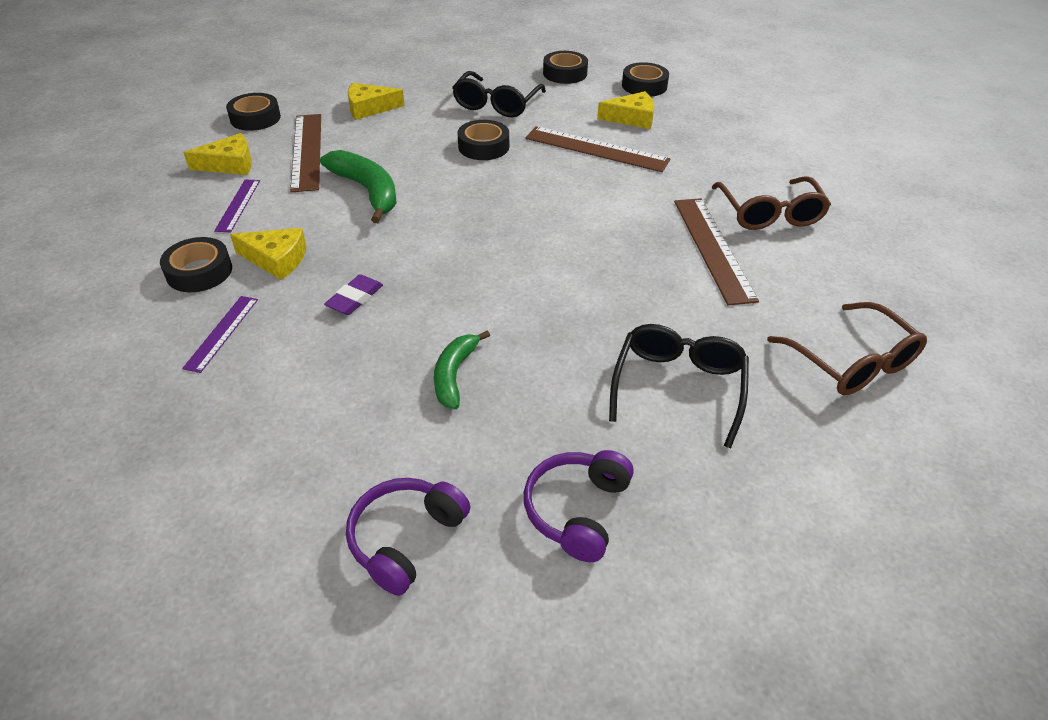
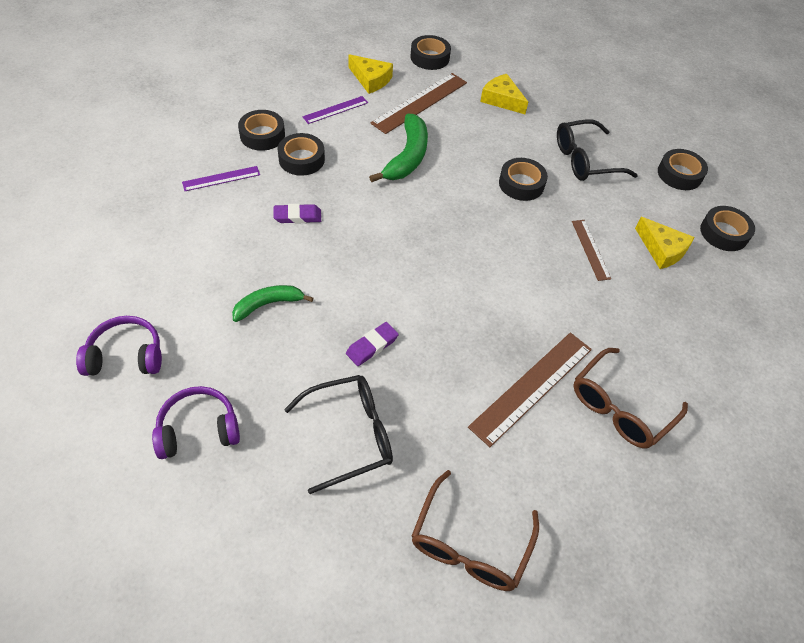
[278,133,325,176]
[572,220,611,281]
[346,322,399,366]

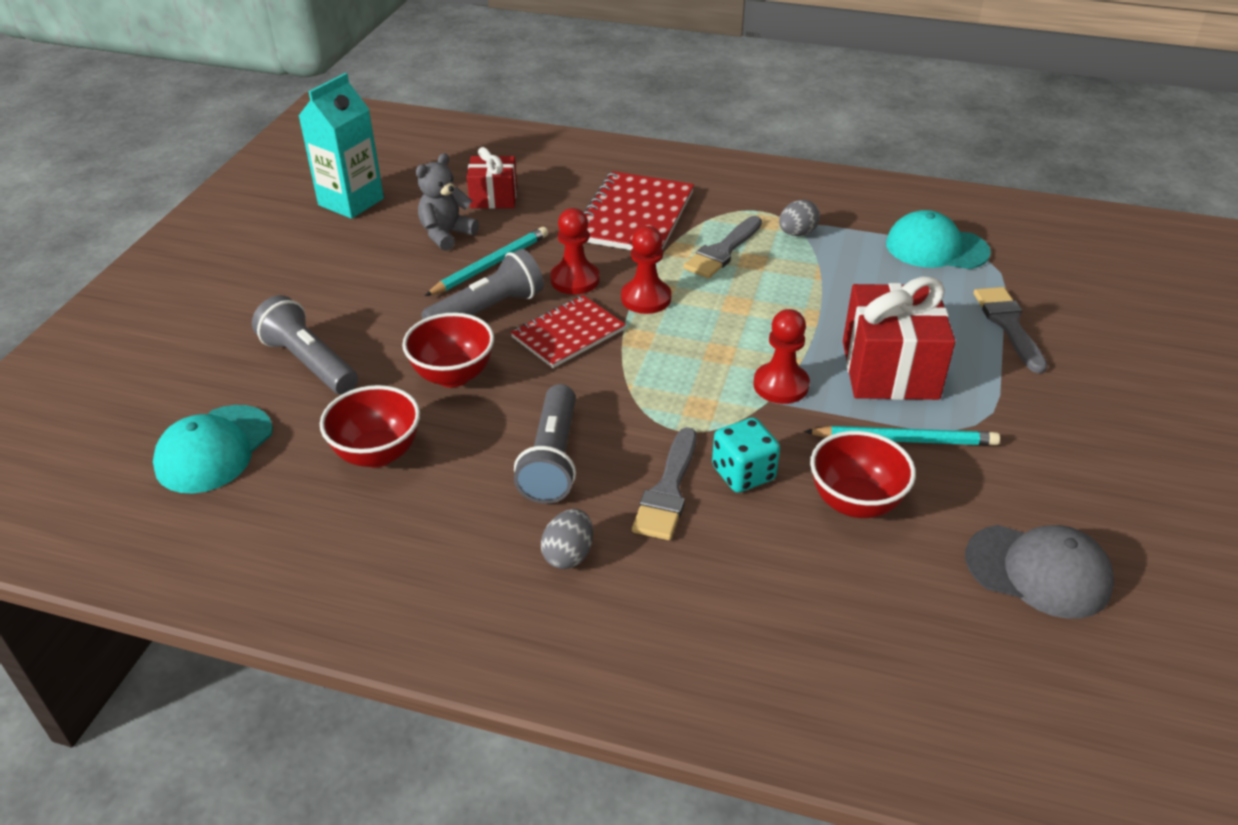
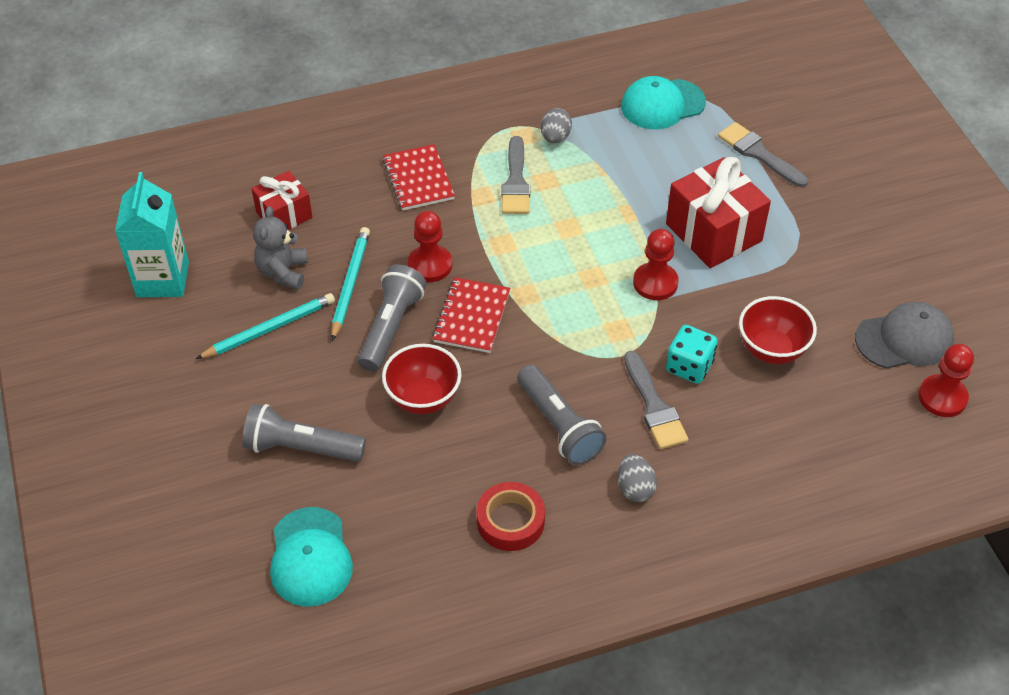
[320,385,420,468] (first image)
[383,144,455,210]
[919,344,974,417]
[196,293,335,359]
[477,482,545,551]

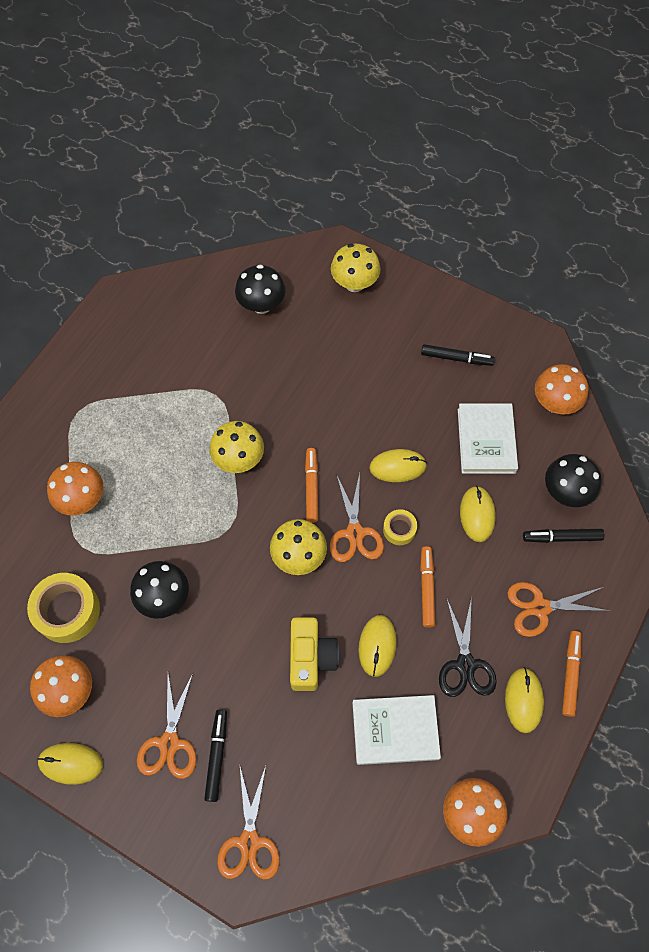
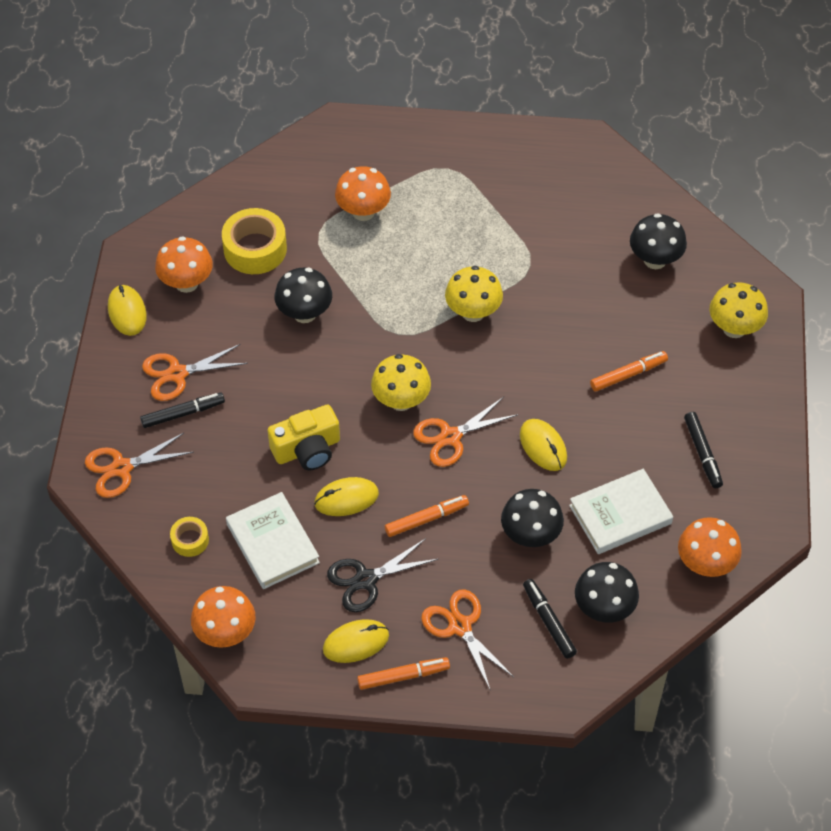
[590,351,668,391]
[170,517,209,557]
[501,489,564,547]

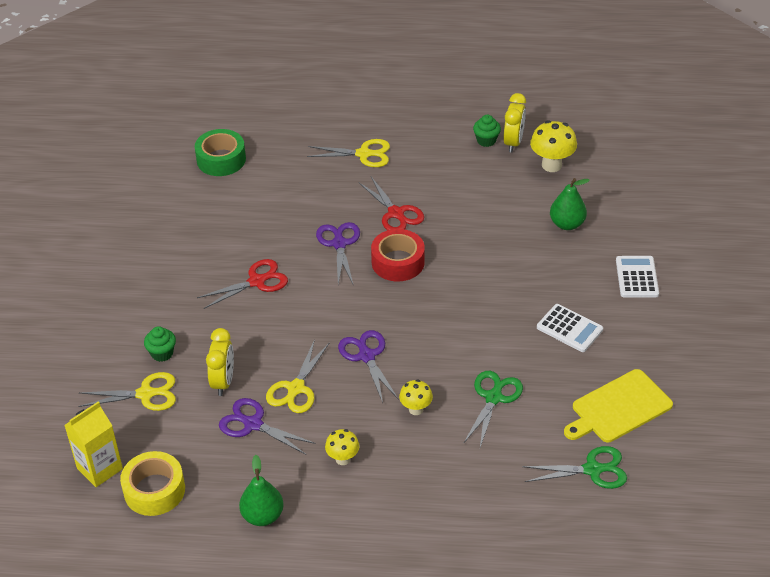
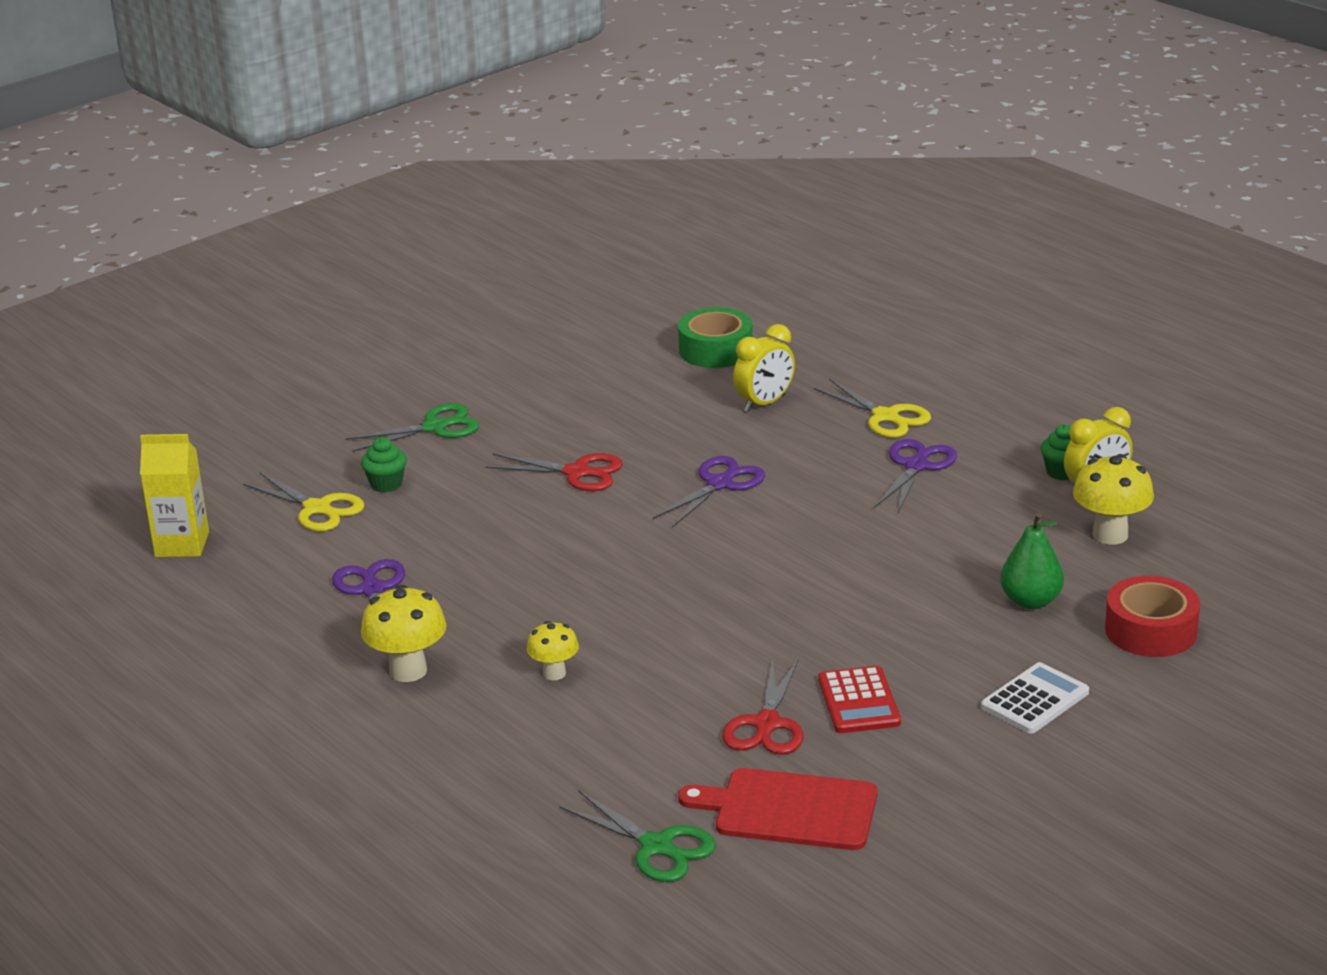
[120,451,185,516] (first image)
[733,324,795,412]
[239,455,284,526] (first image)
[266,339,330,413] (first image)
[361,585,447,682]
[875,439,957,512]
[722,658,803,755]
[1105,576,1200,657]
[345,403,479,452]
[818,666,901,733]
[678,768,877,850]

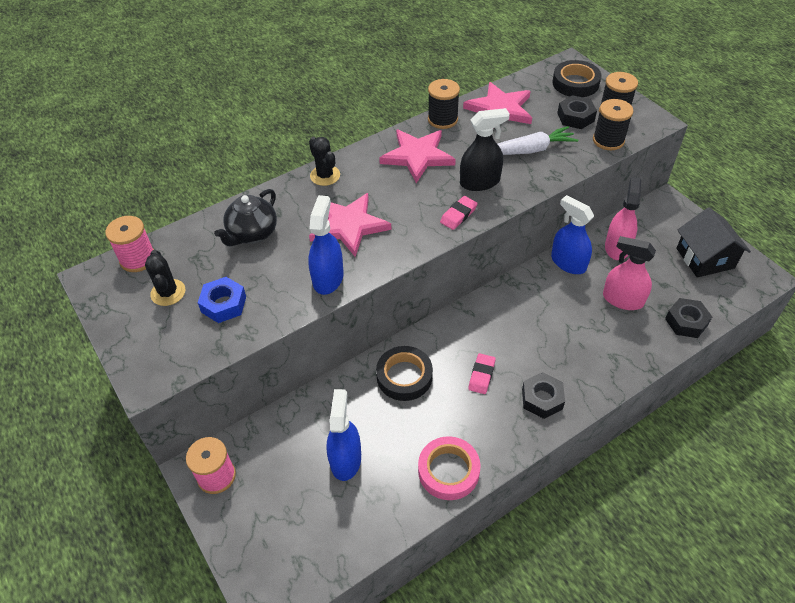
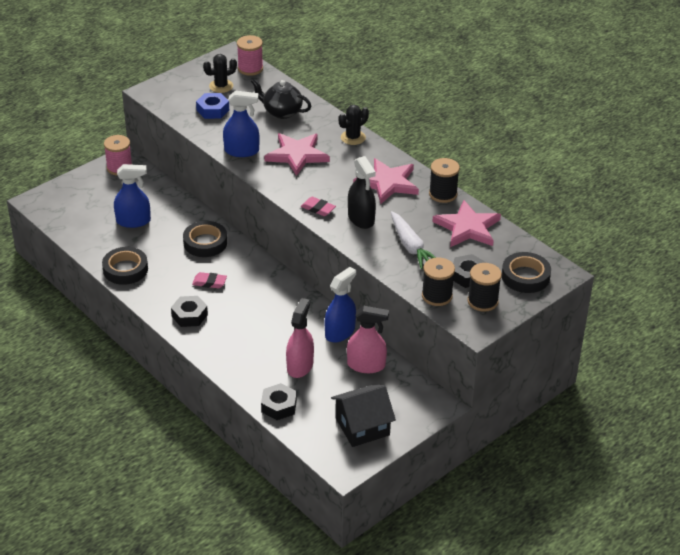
[102,247,148,285]

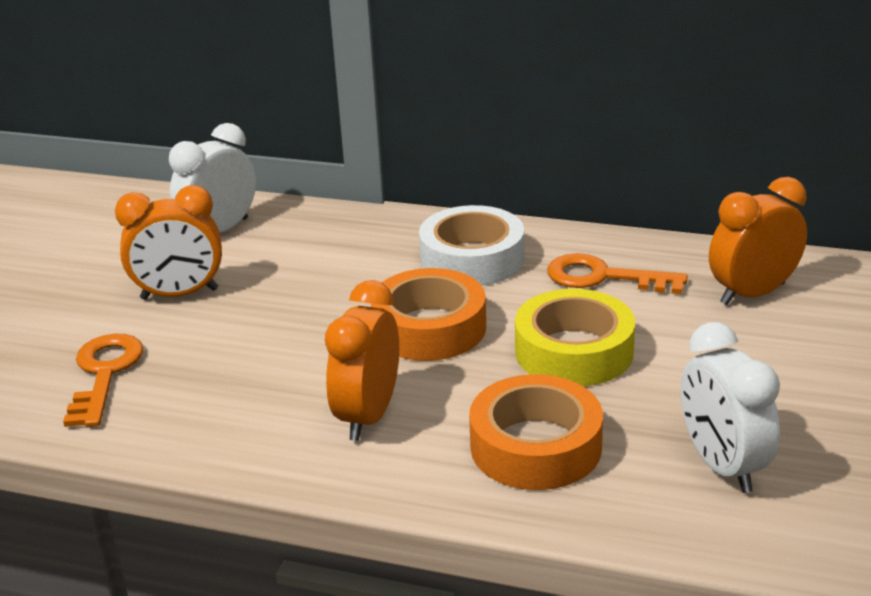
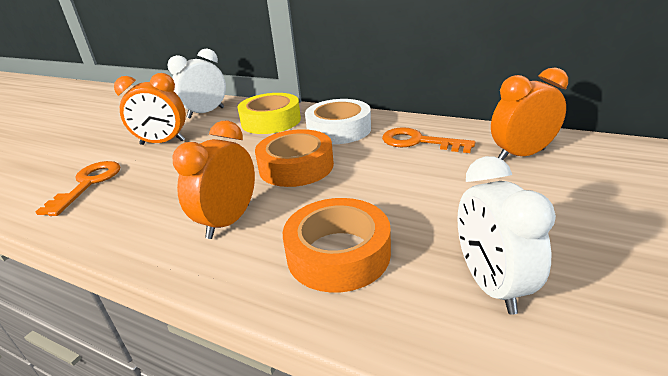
[237,93,301,134]

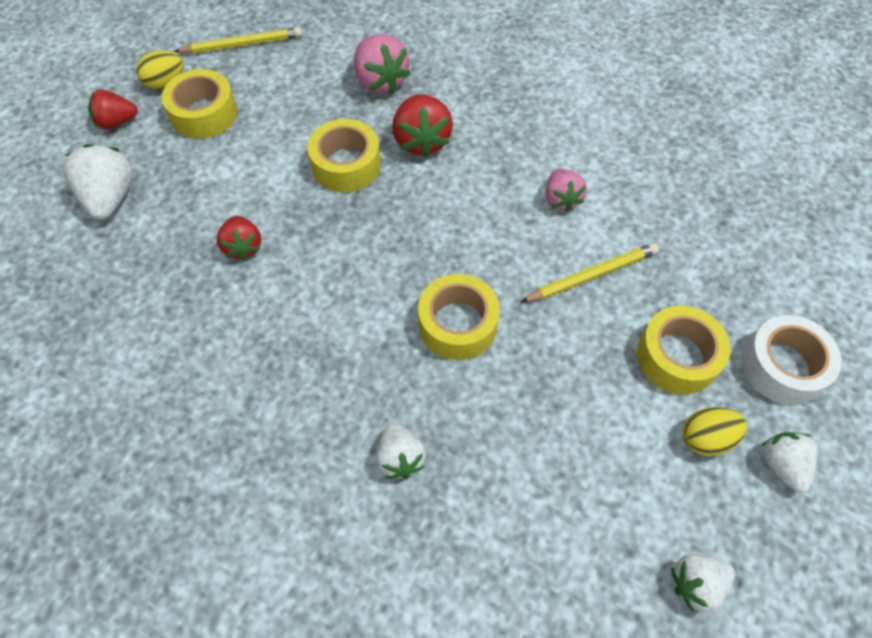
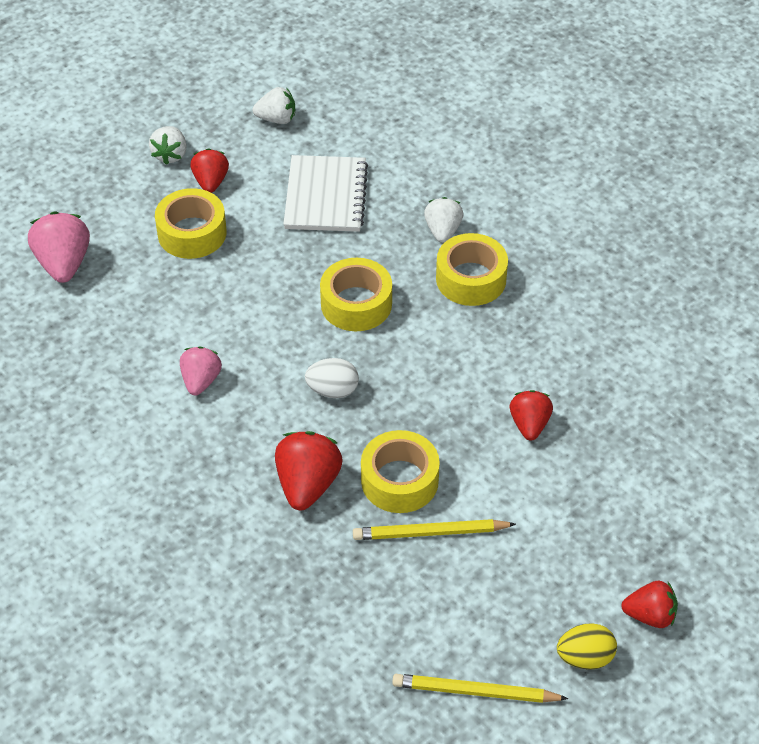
[63,144,133,220] (first image)
[436,233,508,306]
[28,211,90,283]
[353,519,516,540]
[190,148,229,193]
[741,315,842,405] (first image)
[283,155,368,232]
[305,358,359,398]

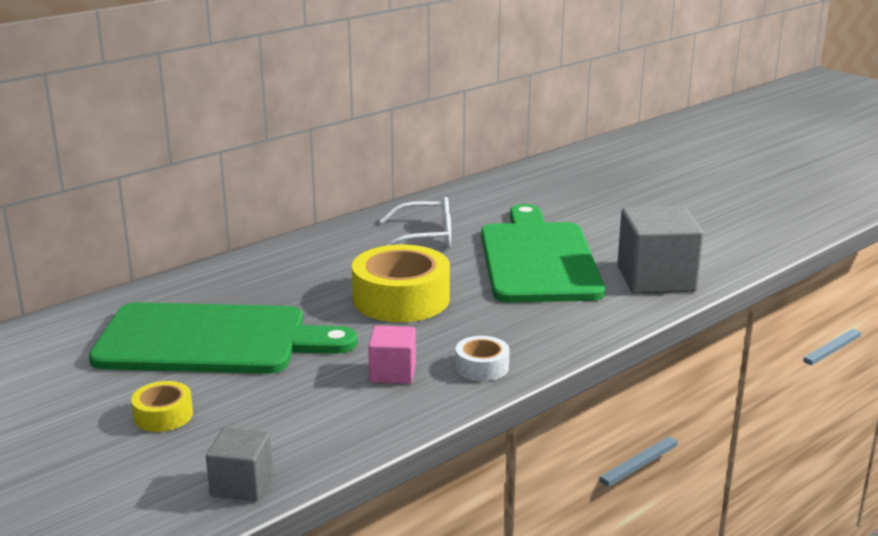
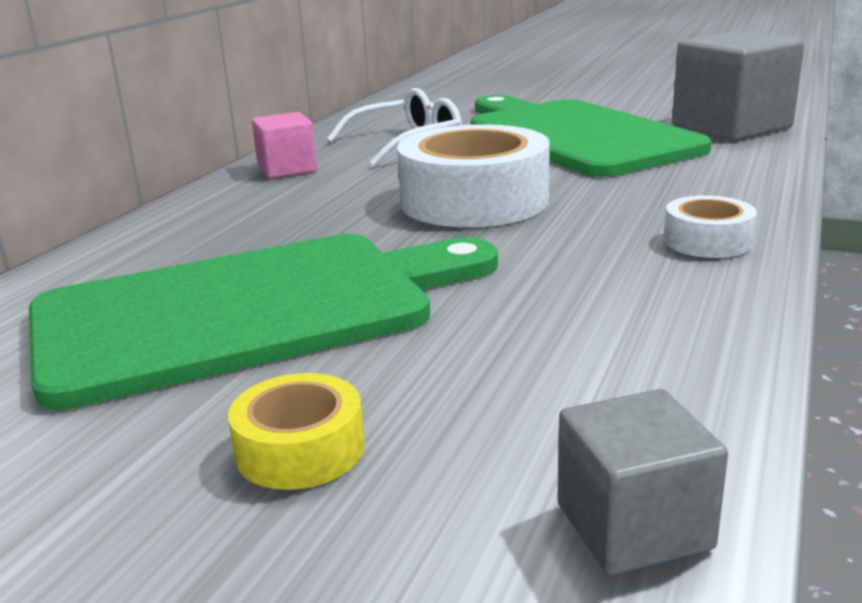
[397,124,550,227]
[252,112,317,178]

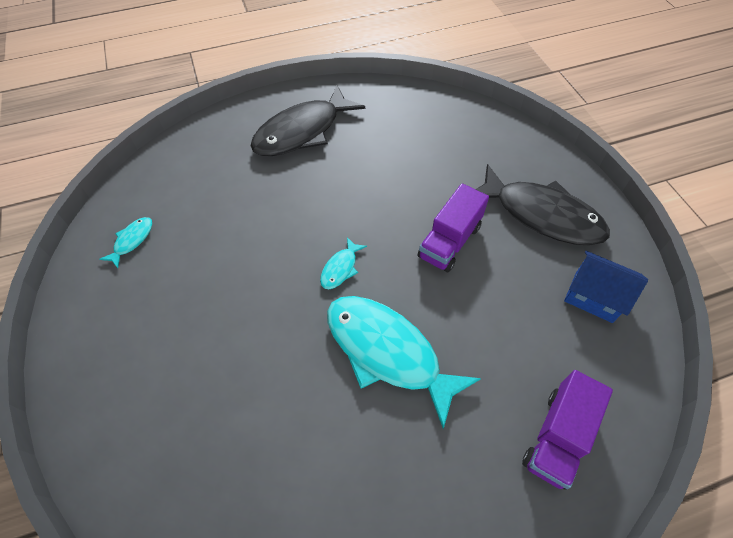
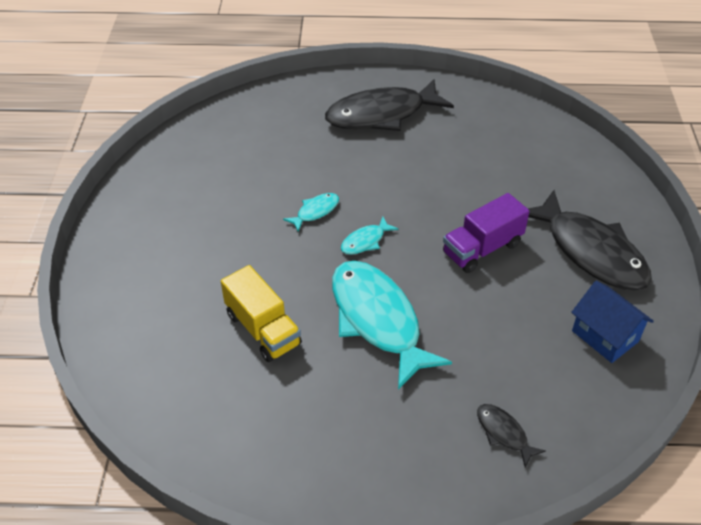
[283,193,339,231]
[477,404,545,467]
[221,265,302,362]

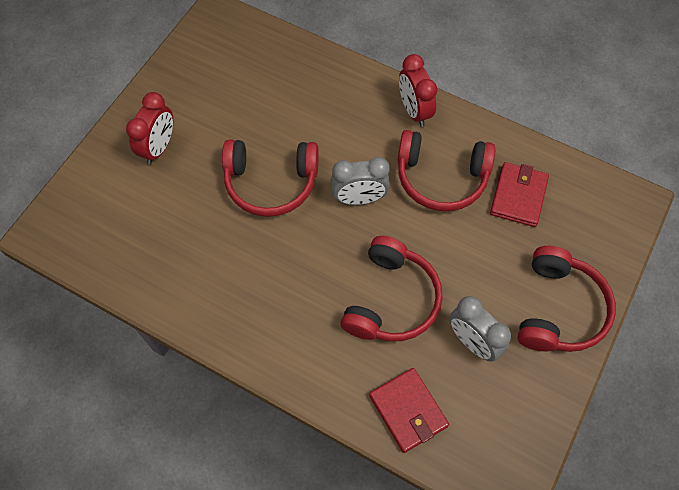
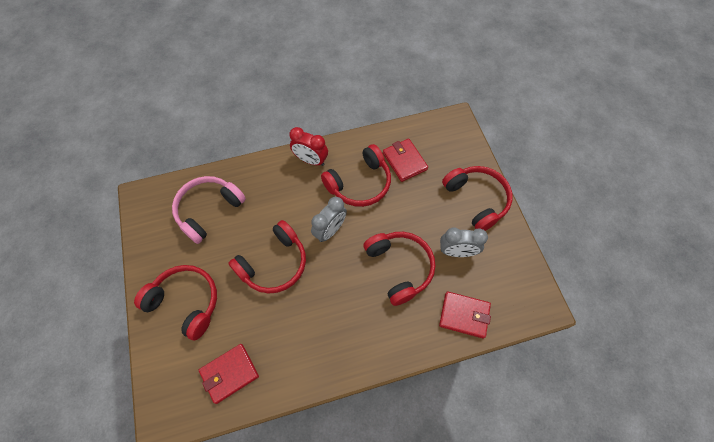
[134,265,217,340]
[172,176,246,244]
[199,344,259,404]

